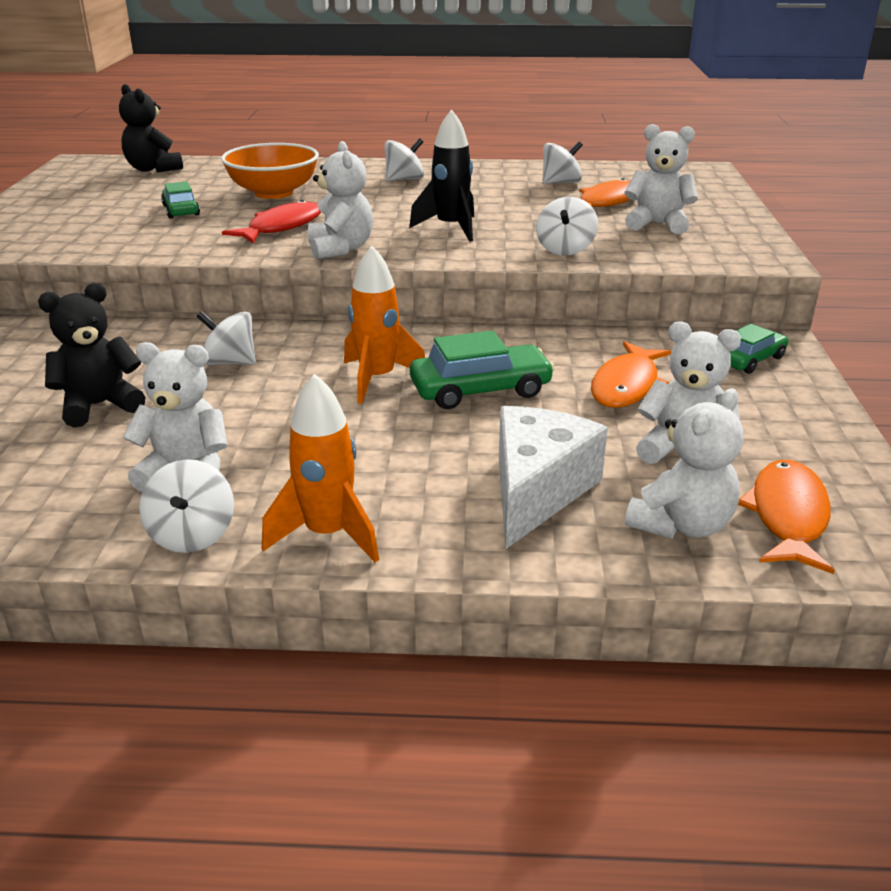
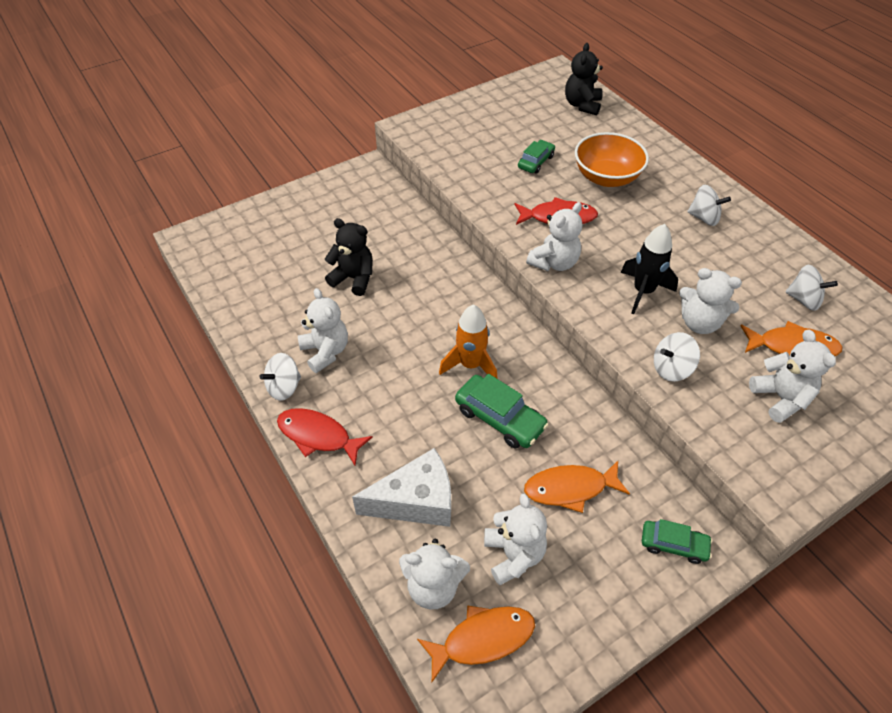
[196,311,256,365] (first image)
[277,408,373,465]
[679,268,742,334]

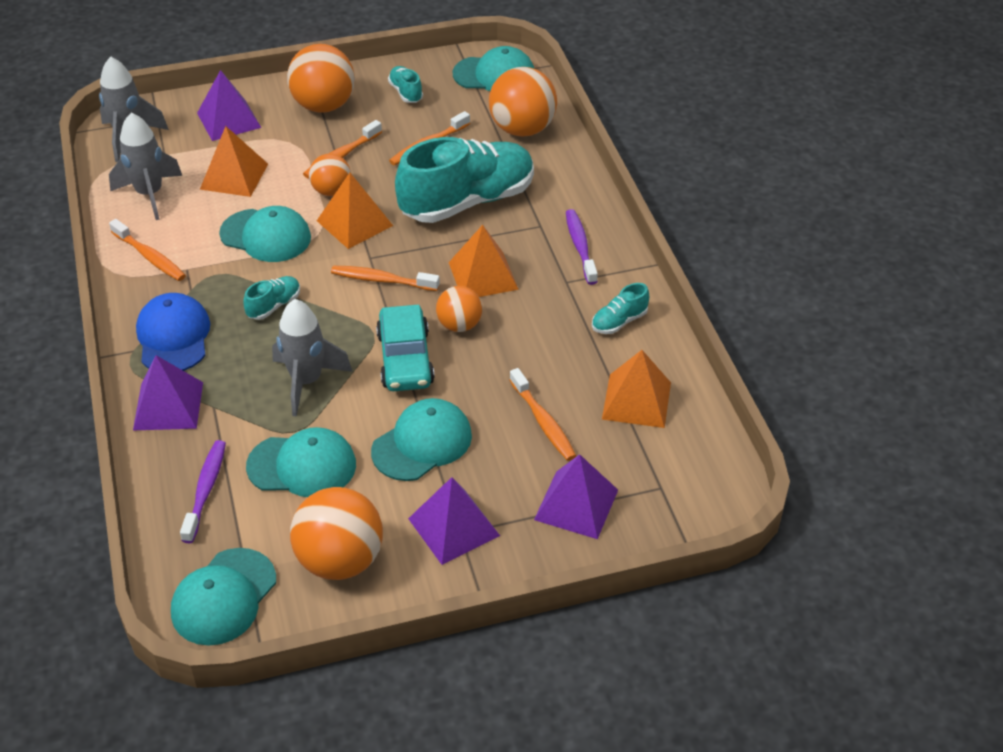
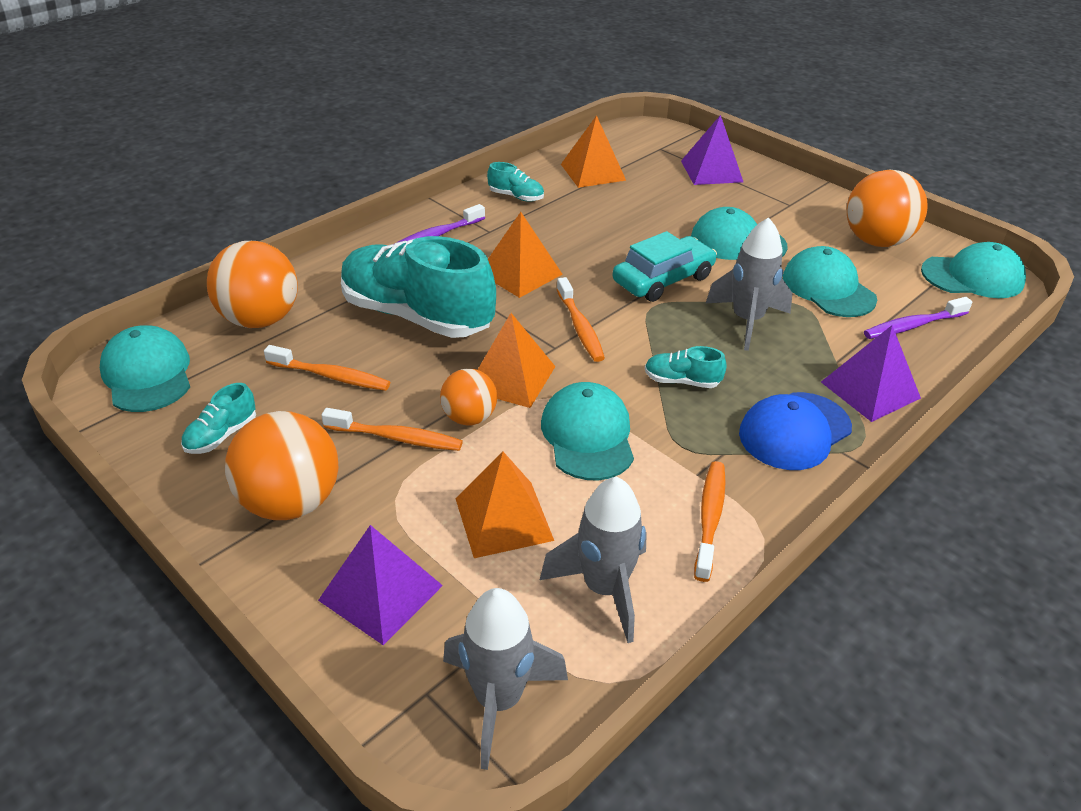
[408,477,500,565] (first image)
[436,286,482,332] (first image)
[510,368,576,461] (first image)

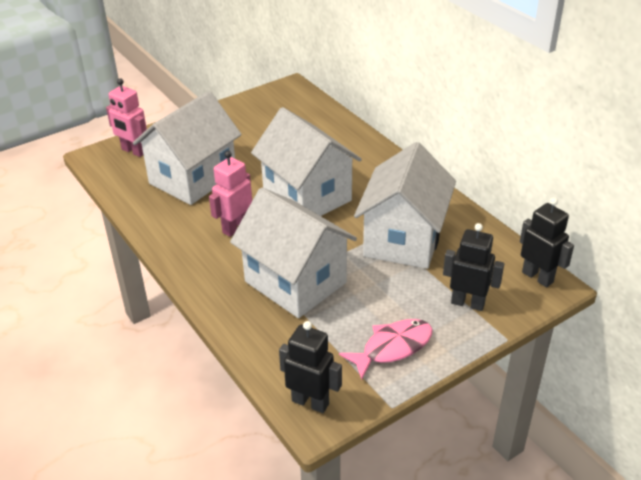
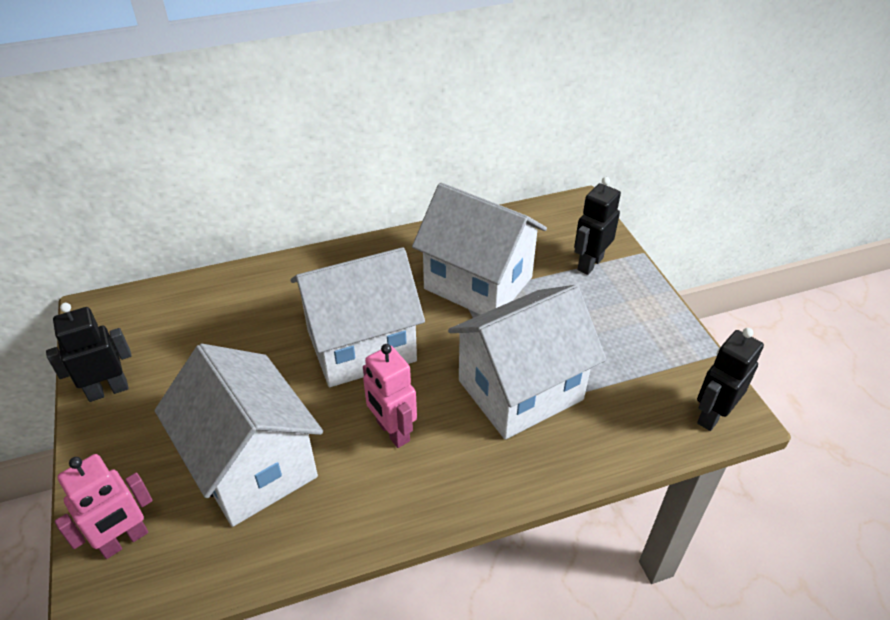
[339,319,432,380] (first image)
[46,303,132,402]

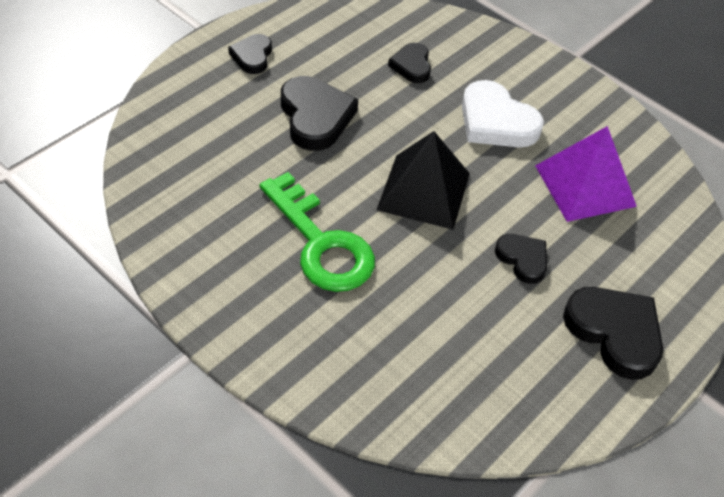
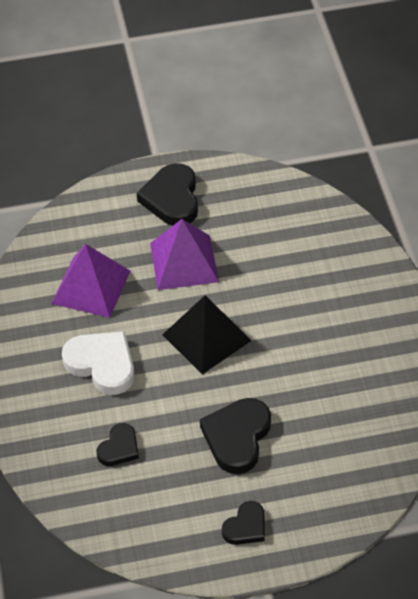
[260,172,375,292] (first image)
[62,331,134,395]
[150,219,219,290]

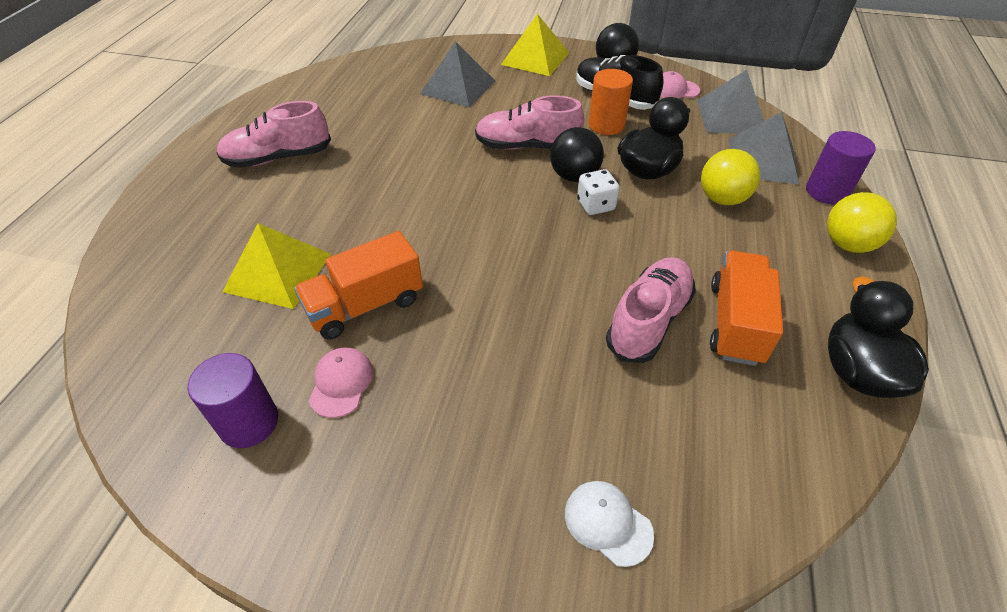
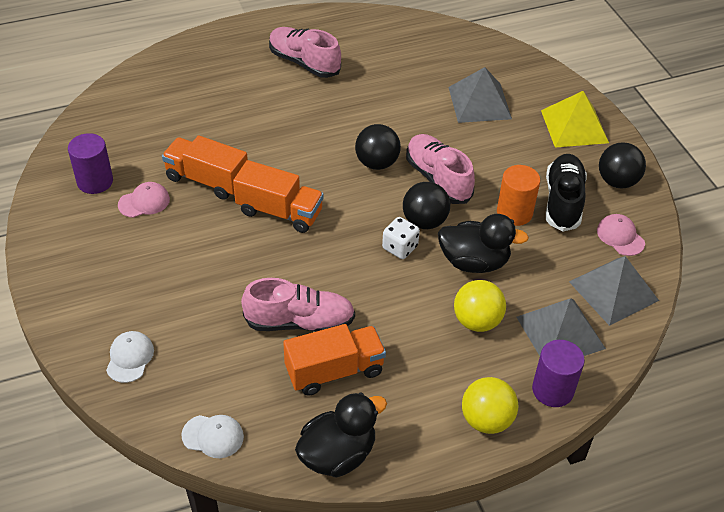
[222,223,331,309] (first image)
[181,415,244,458]
[233,160,324,233]
[355,124,401,170]

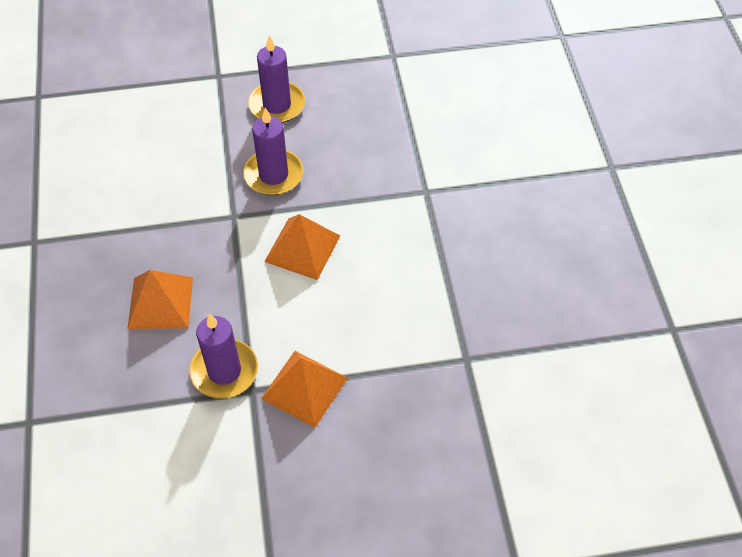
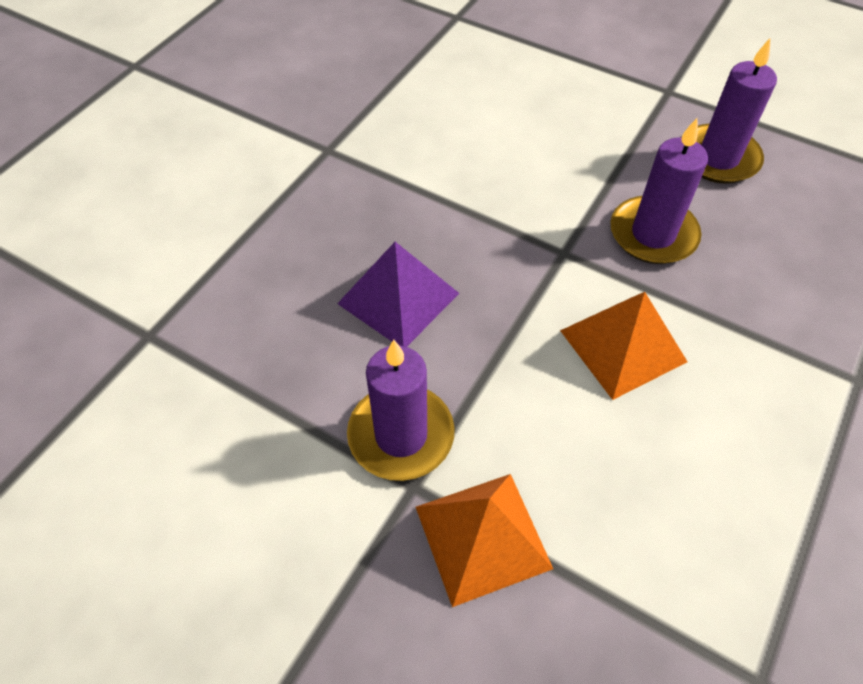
[337,242,459,347]

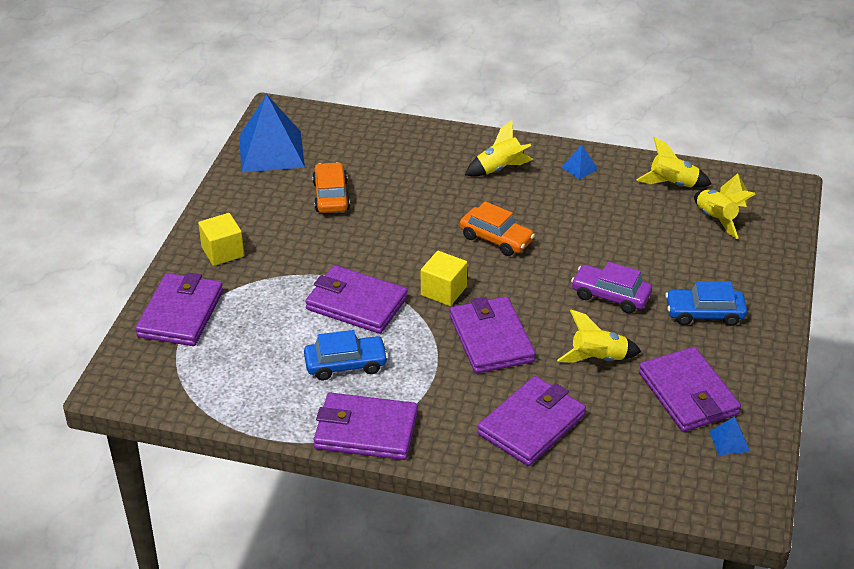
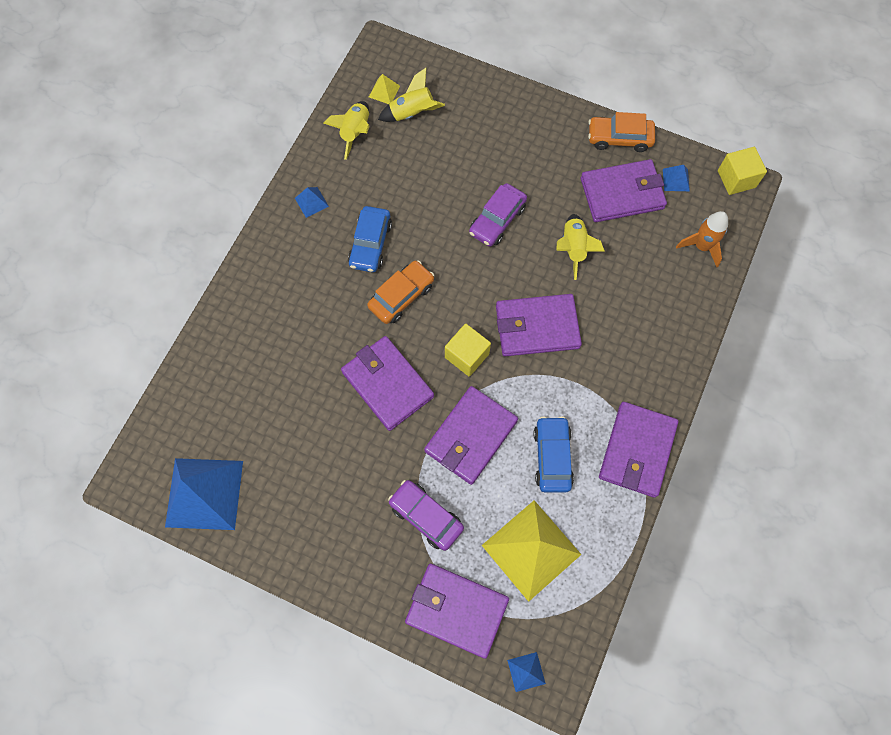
[718,147,767,195]
[588,112,655,152]
[465,120,533,177] (first image)
[341,336,434,431]
[348,206,392,272]
[388,480,464,551]
[482,500,582,602]
[507,652,546,692]
[676,211,728,267]

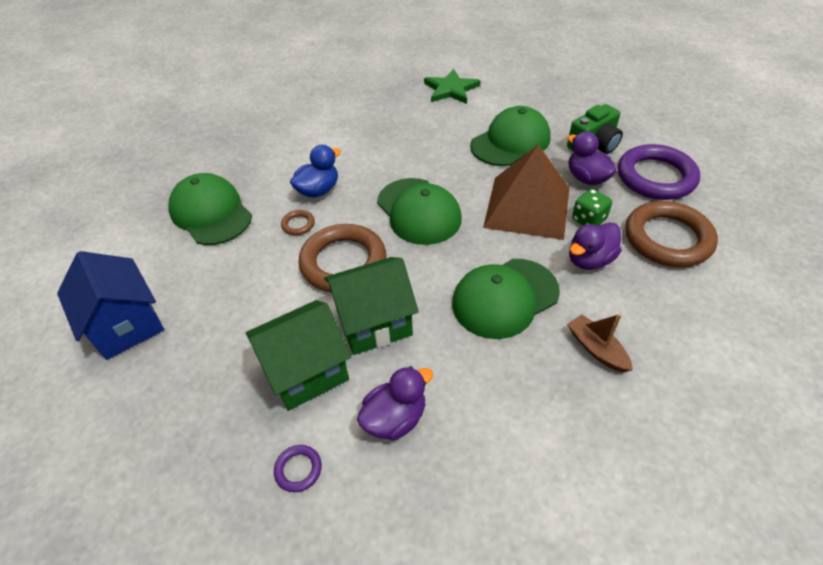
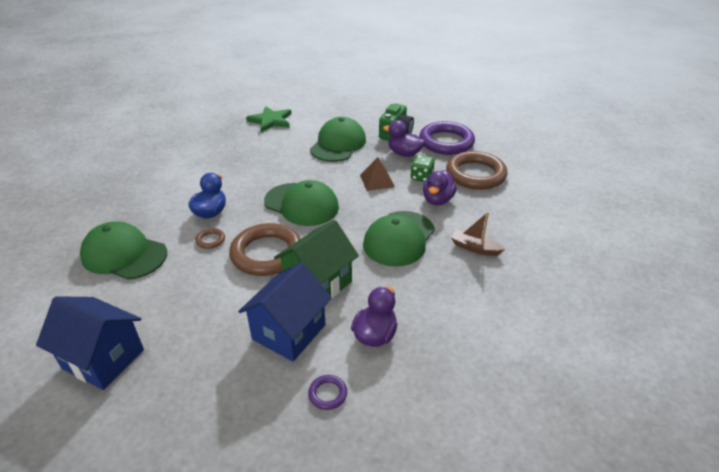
[238,262,332,362]
[360,157,395,191]

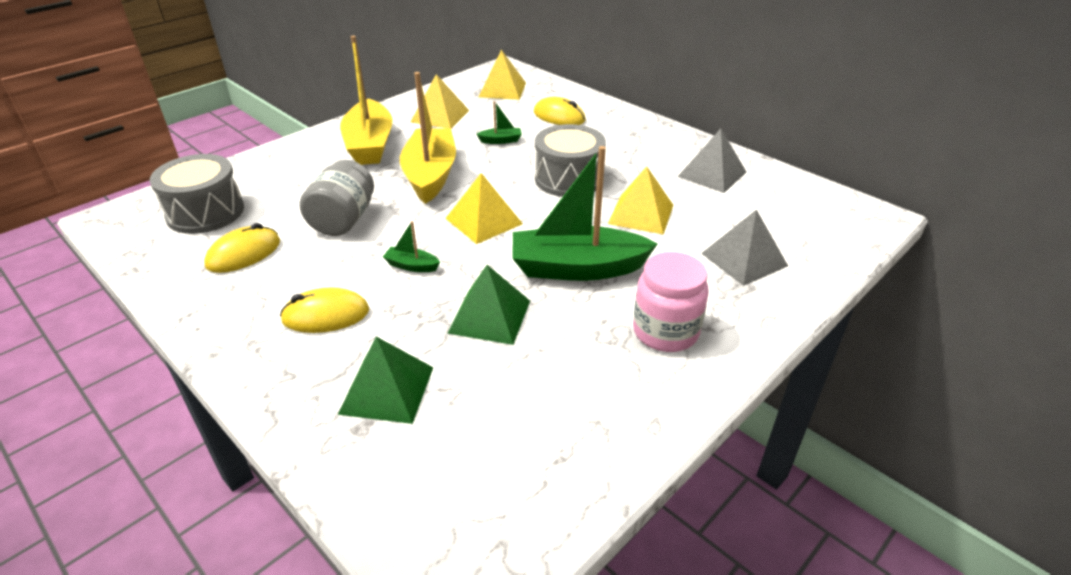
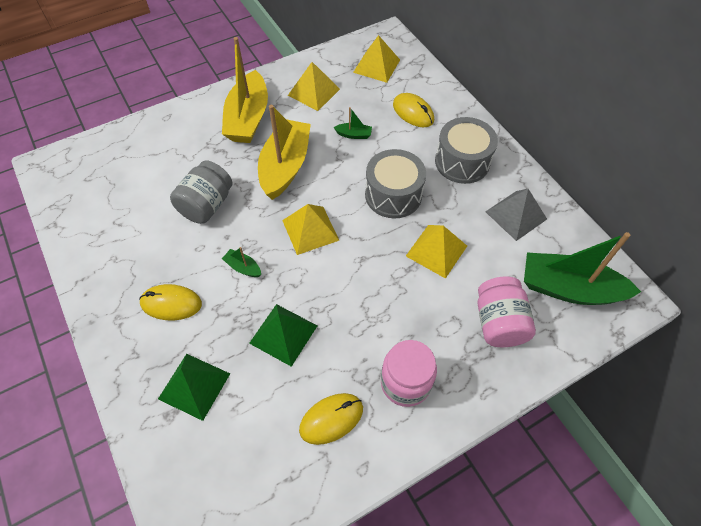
[435,117,498,184]
[299,393,363,445]
[524,232,641,305]
[478,276,536,347]

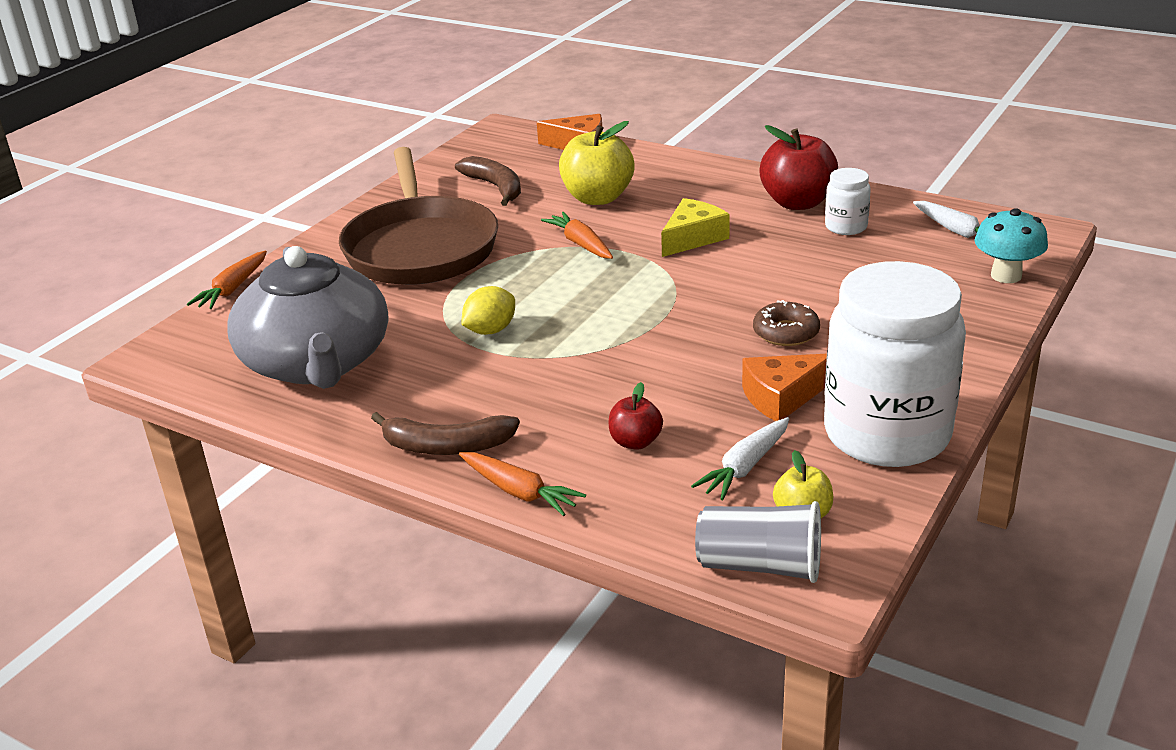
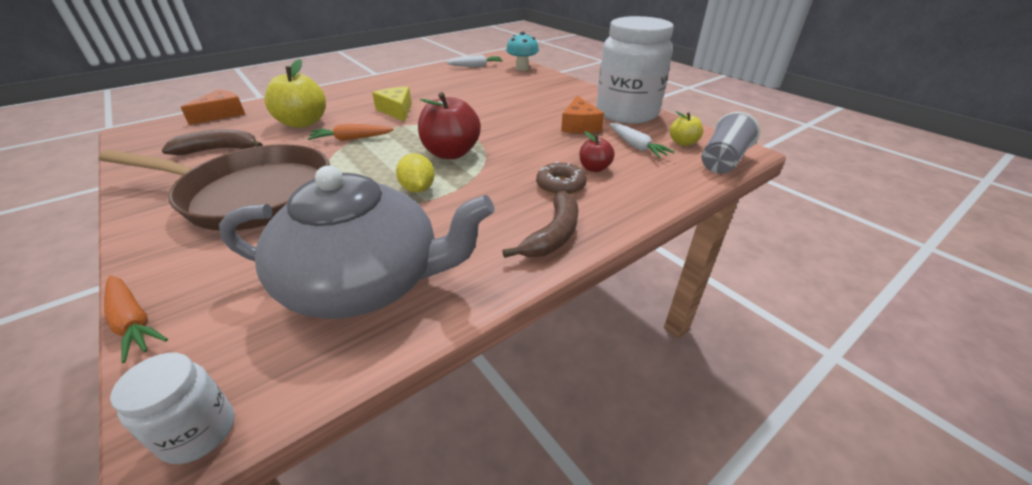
[459,452,586,516] (first image)
[536,162,587,195]
[418,92,481,159]
[110,353,234,464]

